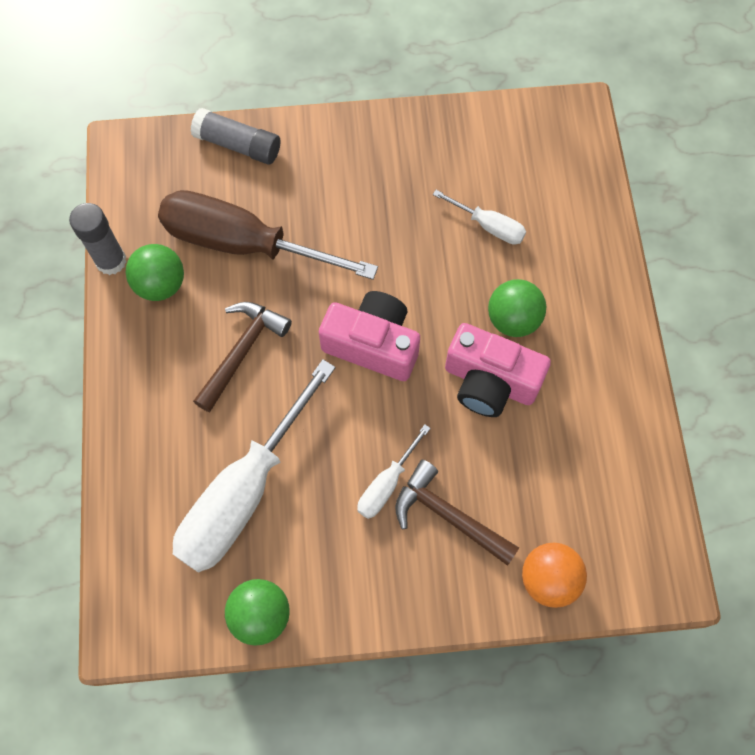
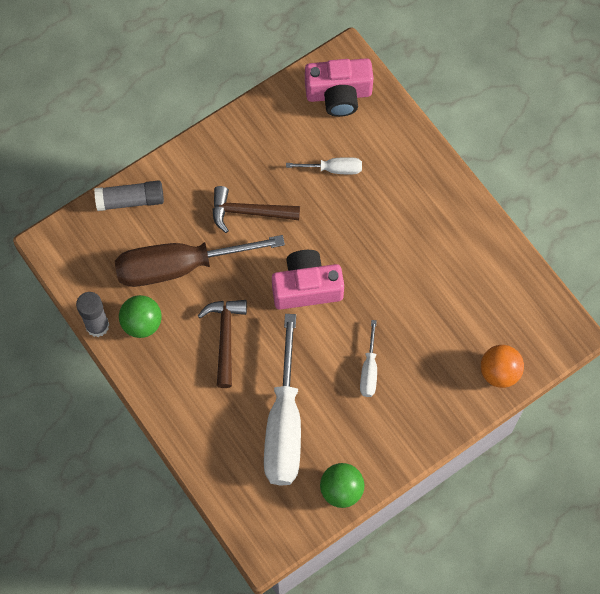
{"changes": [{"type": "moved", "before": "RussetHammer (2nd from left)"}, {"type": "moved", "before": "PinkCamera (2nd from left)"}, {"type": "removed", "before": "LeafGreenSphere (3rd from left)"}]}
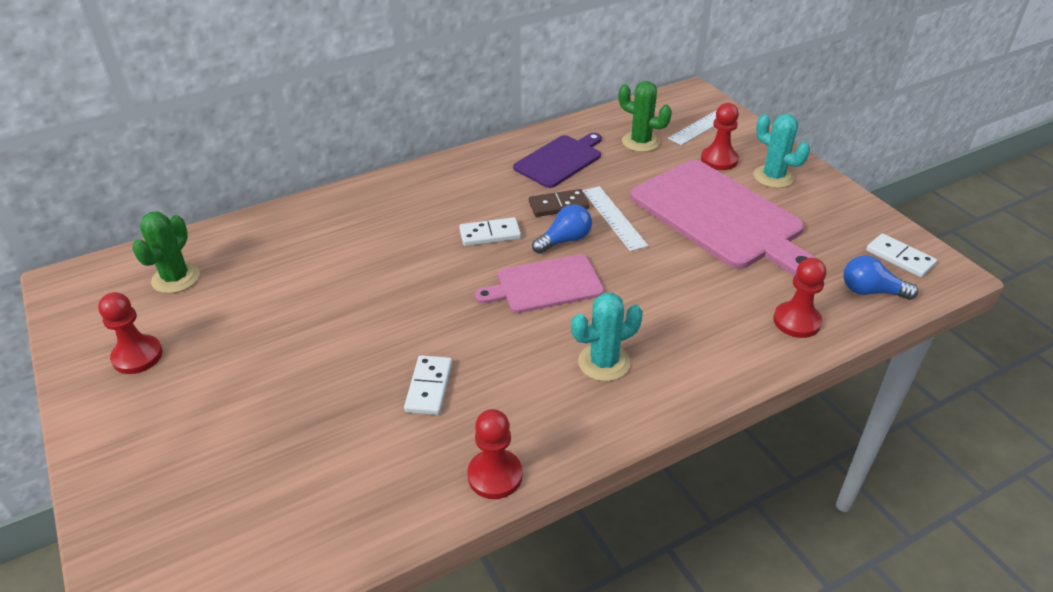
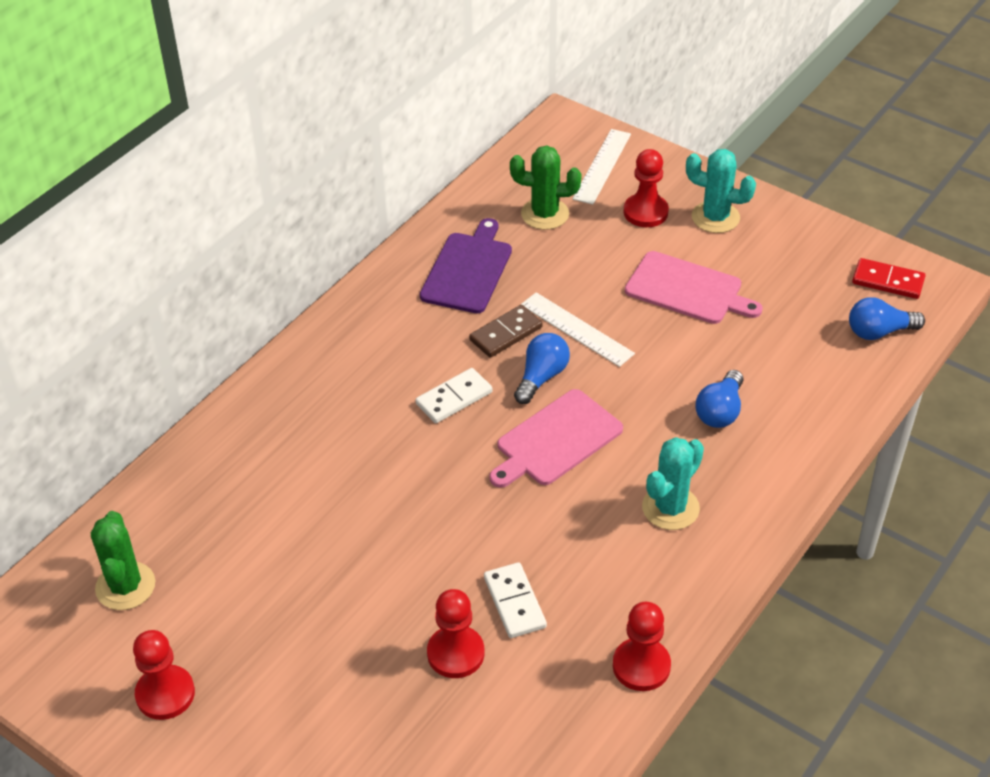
{"changes": [{"type": "moved", "before": "CrimsonPawn (4th from left in the first image)", "after": "CrimsonPawn (2nd from left)"}, {"type": "resized", "before": "PinkBreadBoard (2nd from left)", "scale": 0.57}, {"type": "added", "after": "RoyalBlueBulb (2nd from left)"}, {"type": "recoloured", "before": "WhiteDominoPiece (3rd from left)", "after": "CrimsonDominoPiece"}]}
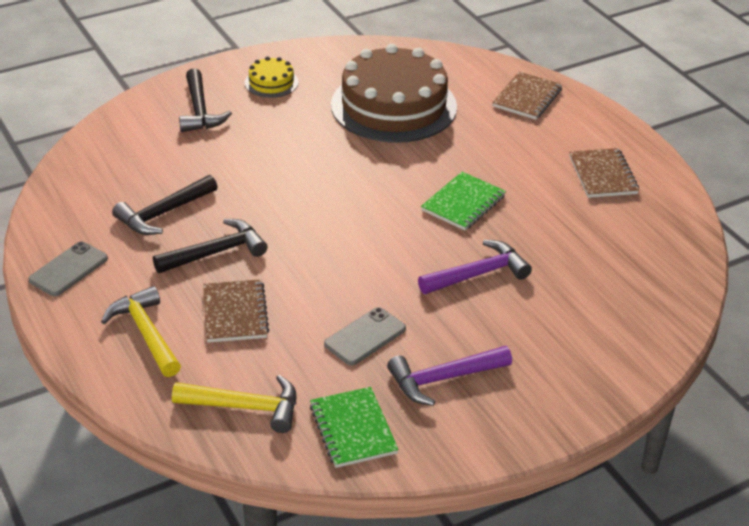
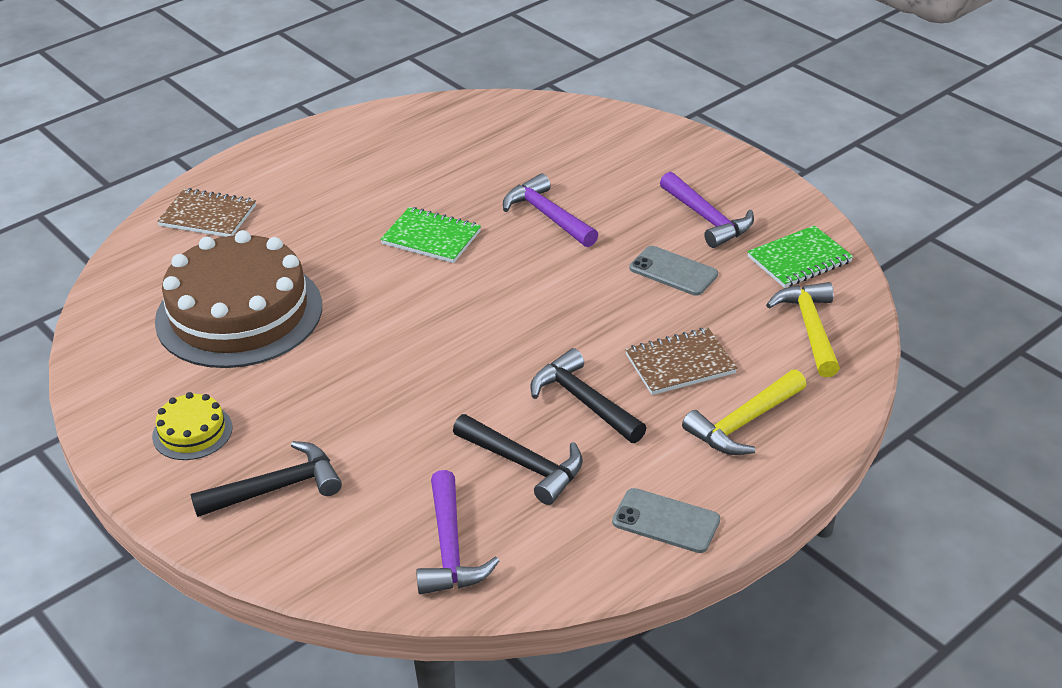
{"changes": [{"type": "added", "after": "VioletHammer (1st from left)"}, {"type": "removed", "before": "RussetNotepad (3rd from left)"}]}
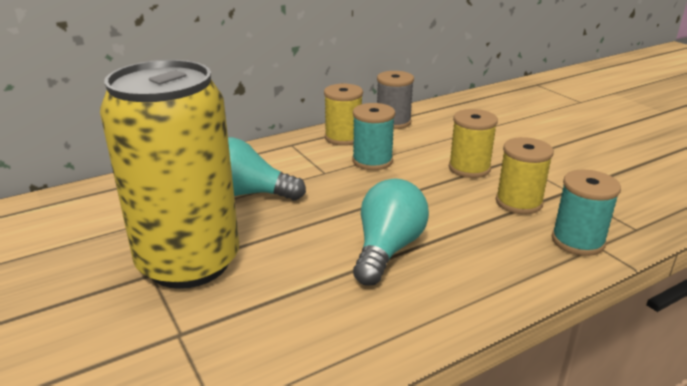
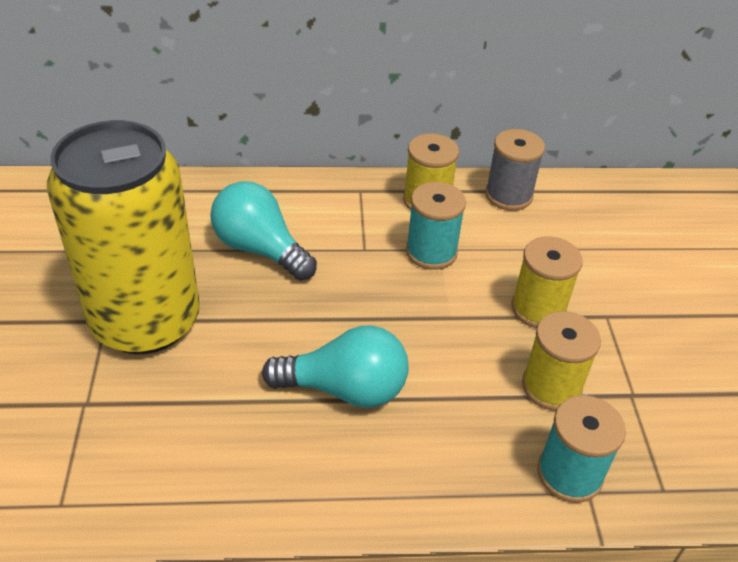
{"changes": [{"type": "turned", "before": "TurquoiseBulb (2nd from left)", "turn": 45}]}
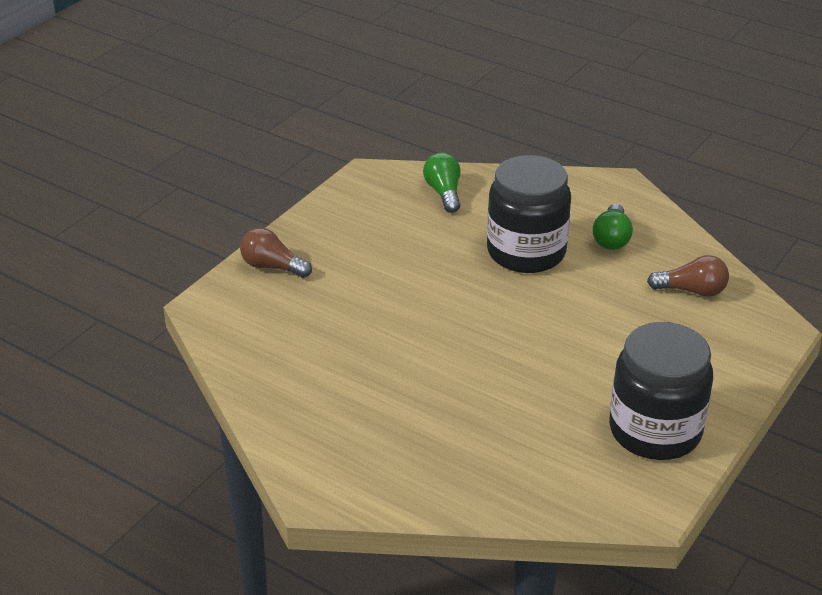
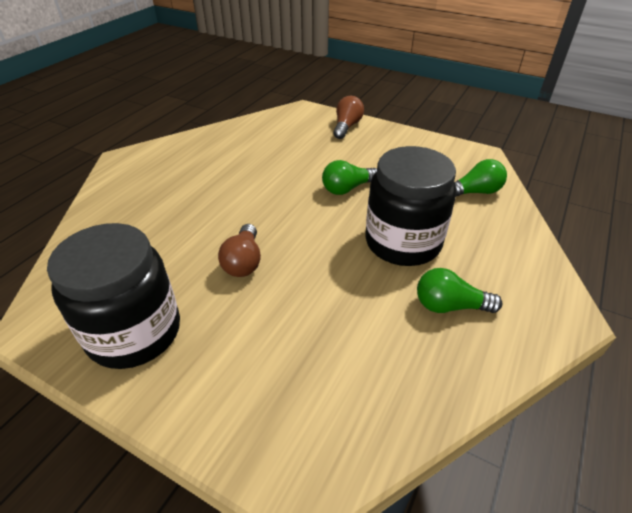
{"changes": [{"type": "moved", "before": "RussetBulb (2nd from left in the first image)", "after": "RussetBulb (1st from left)"}, {"type": "added", "after": "LeafGreenBulb (1st from left)"}]}
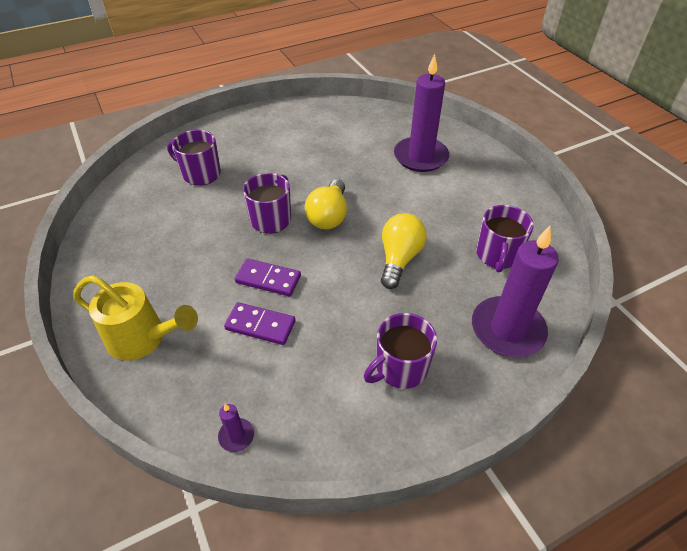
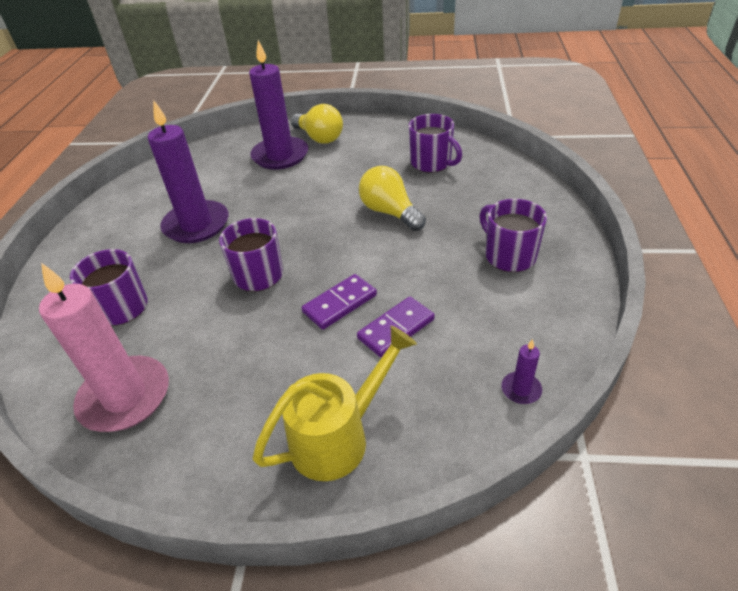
{"changes": [{"type": "added", "after": "PinkPillarCandle"}, {"type": "moved", "before": "VioletPillarCandle (3rd from left in the first image)", "after": "VioletPillarCandle (1st from left)"}, {"type": "moved", "before": "GoldenBulb (1st from left)"}, {"type": "turned", "before": "VioletCoffeeMug (3rd from left in the first image)", "turn": 150}]}
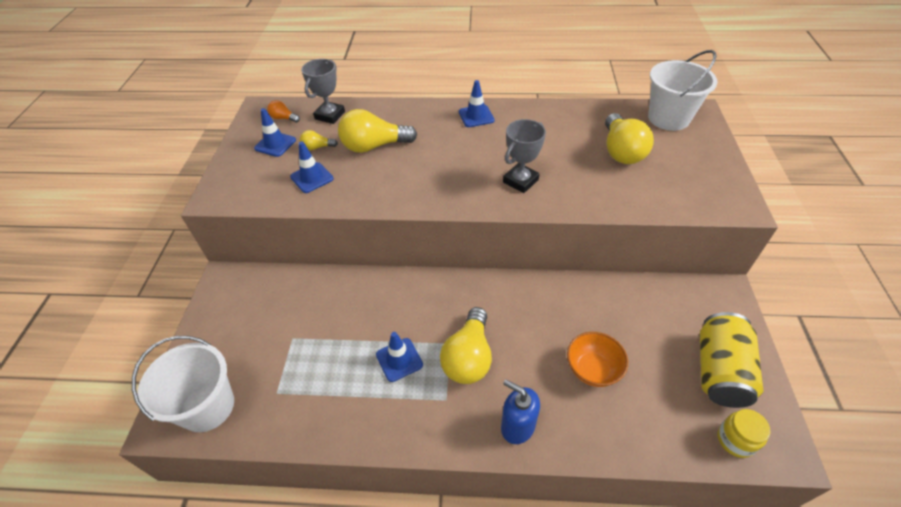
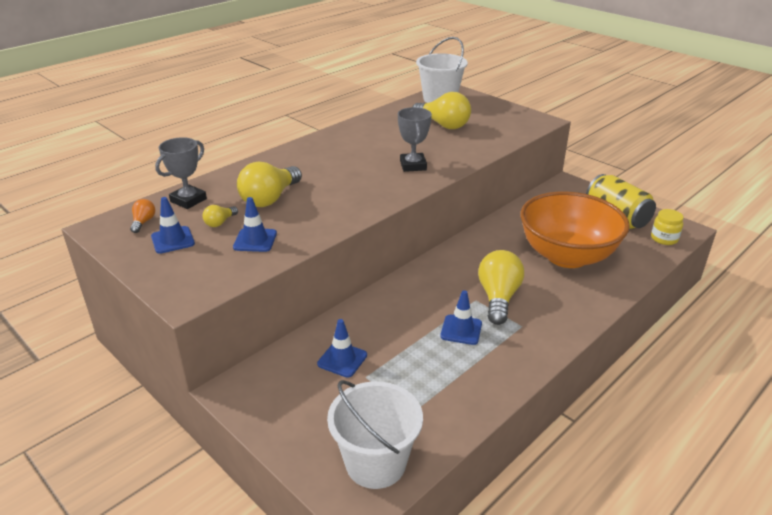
{"changes": [{"type": "turned", "before": "BrightOrangeBulb", "turn": 120}, {"type": "turned", "before": "GrayPrizeCup (1st from left)", "turn": 60}, {"type": "moved", "before": "RoyalBlueTrafficCone (4th from left in the first image)", "after": "RoyalBlueTrafficCone (3rd from left)"}, {"type": "turned", "before": "GoldenBulb (3rd from left in the first image)", "turn": -135}, {"type": "resized", "before": "BrightOrangeServingBowl", "scale": 2.14}, {"type": "removed", "before": "RoyalBluePumpBottle"}]}
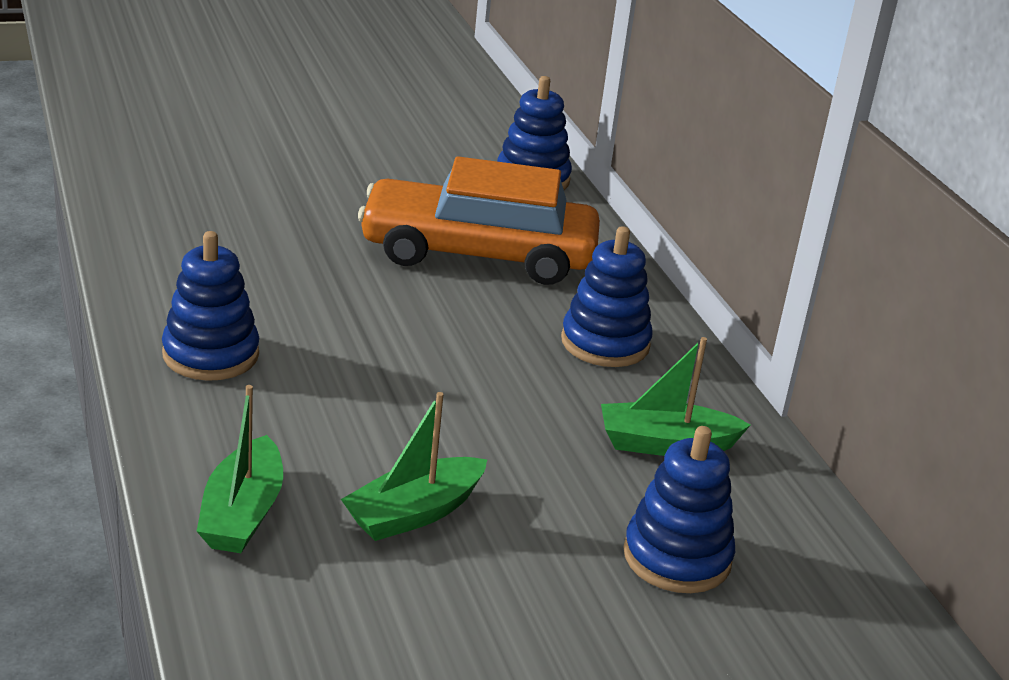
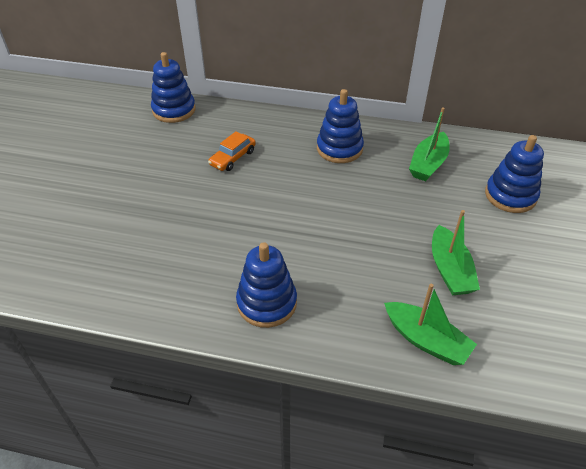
{"changes": [{"type": "resized", "before": "BrightOrangeToyCar", "scale": 0.4}]}
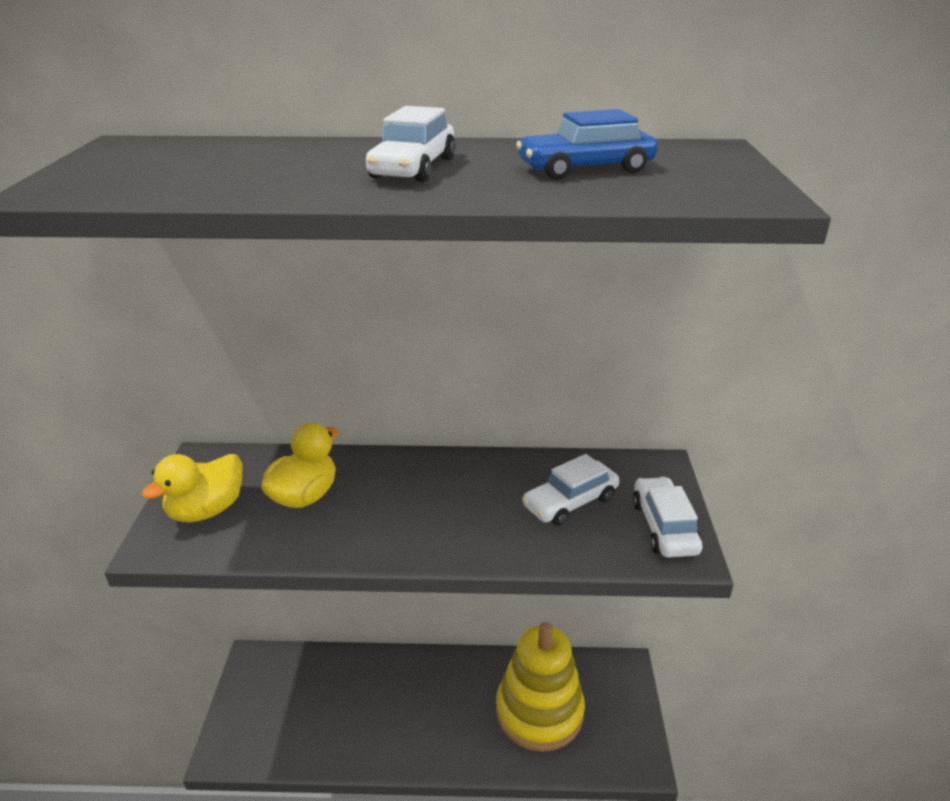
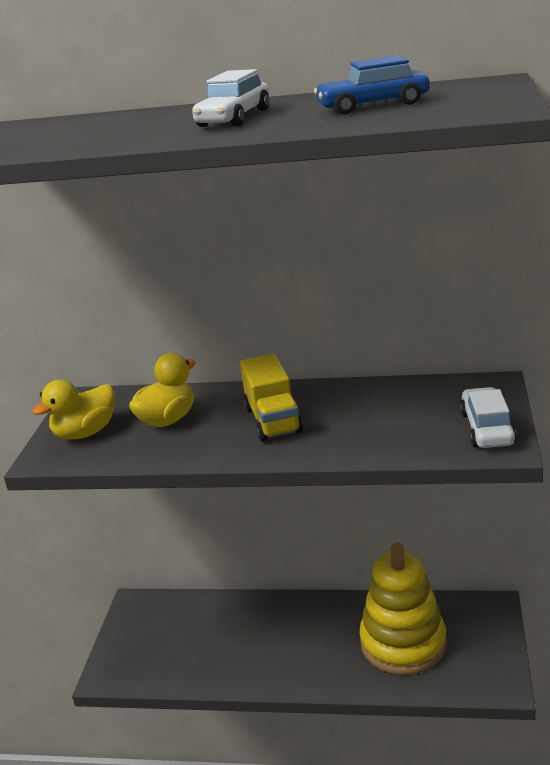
{"changes": [{"type": "added", "after": "GoldenToyTruck"}, {"type": "removed", "before": "WhiteToyCar (2nd from left)"}]}
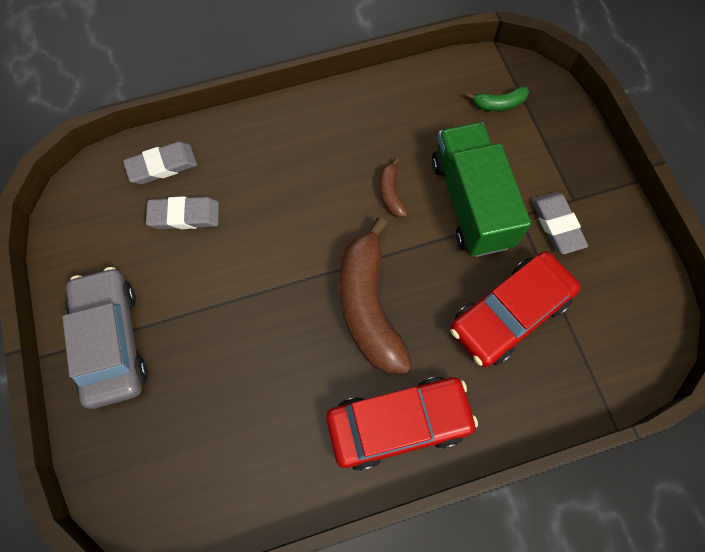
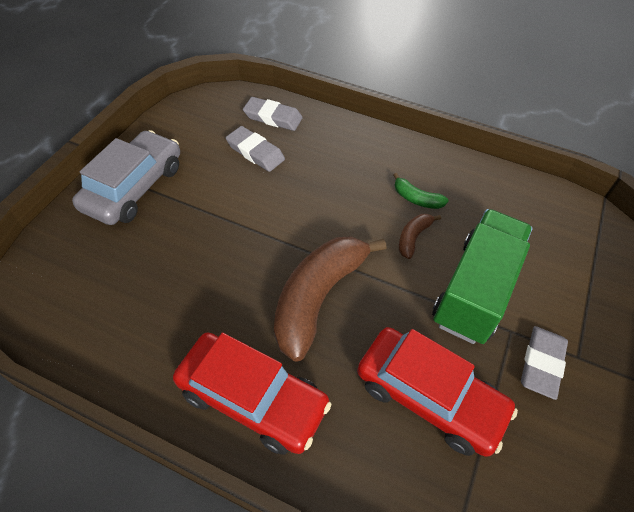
{"changes": [{"type": "turned", "before": "CrimsonToyCar (2nd from left)", "turn": -150}, {"type": "moved", "before": "LeafGreenBanana"}]}
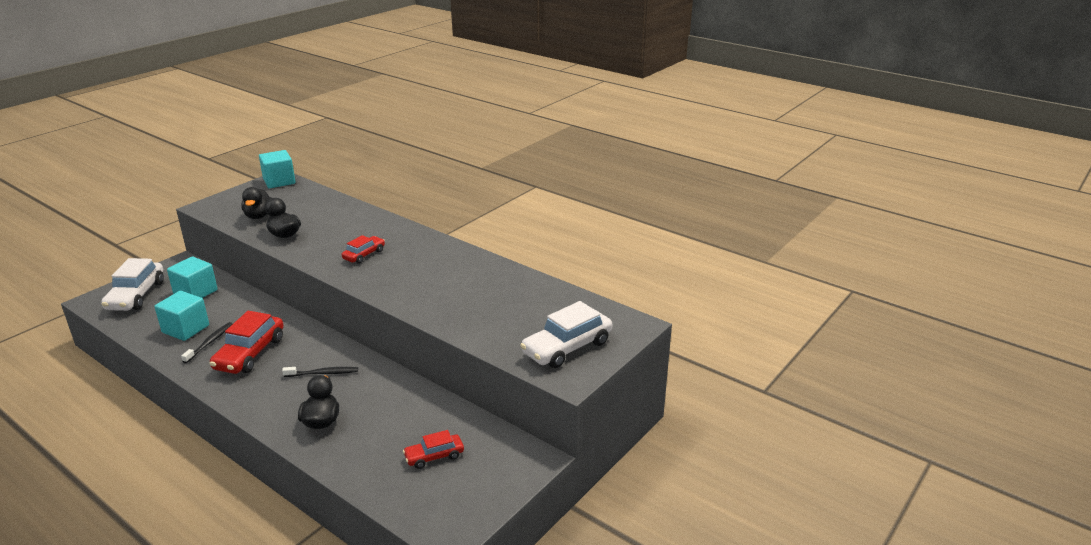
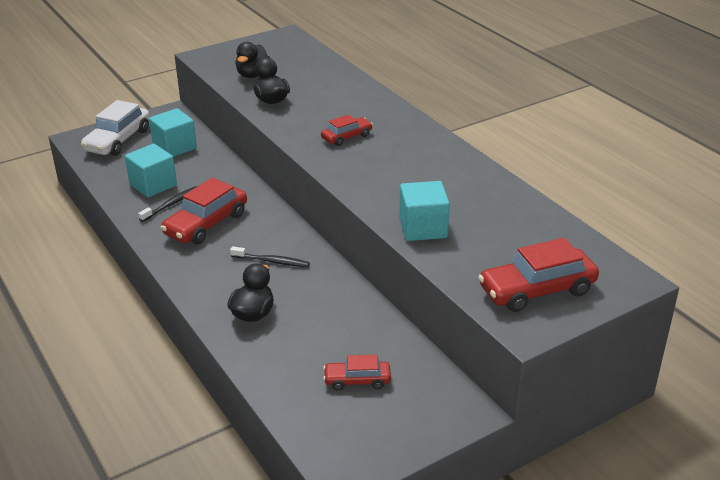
{"changes": [{"type": "moved", "before": "TurquoiseBlock (3rd from left)"}, {"type": "recoloured", "before": "WhiteToyCar (2nd from left)", "after": "CrimsonToyCar (4th from left)"}]}
